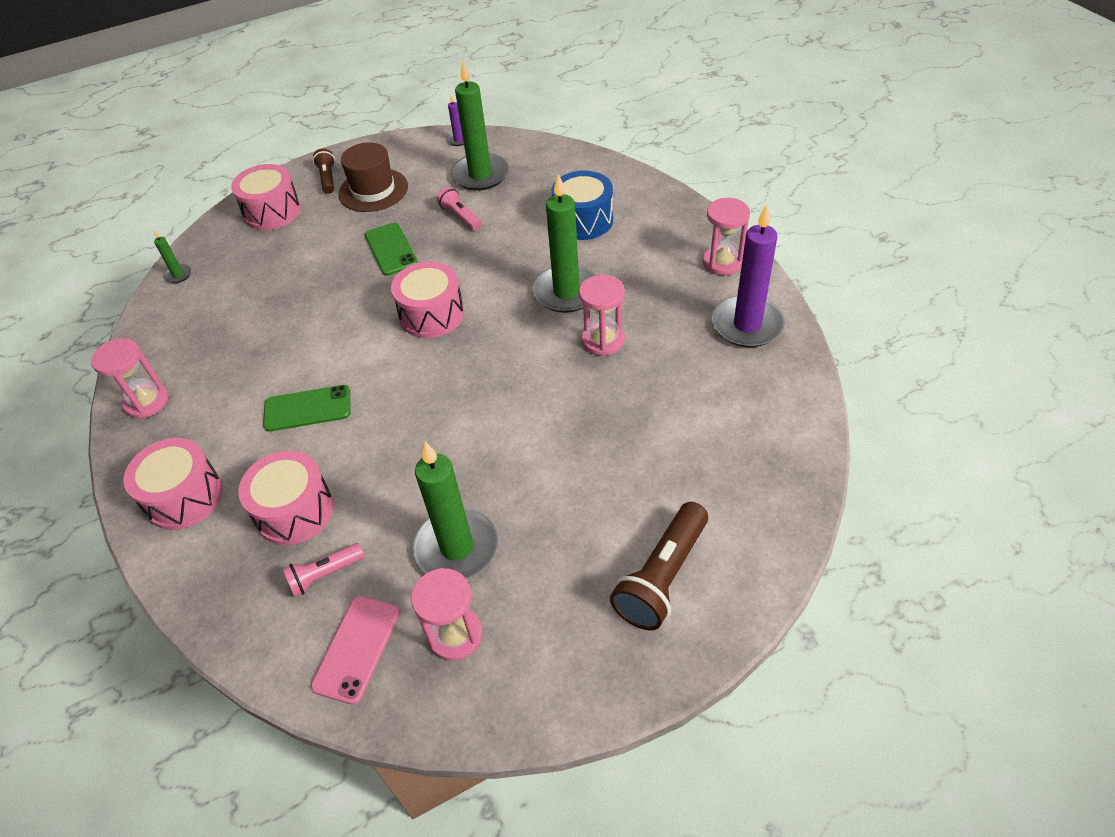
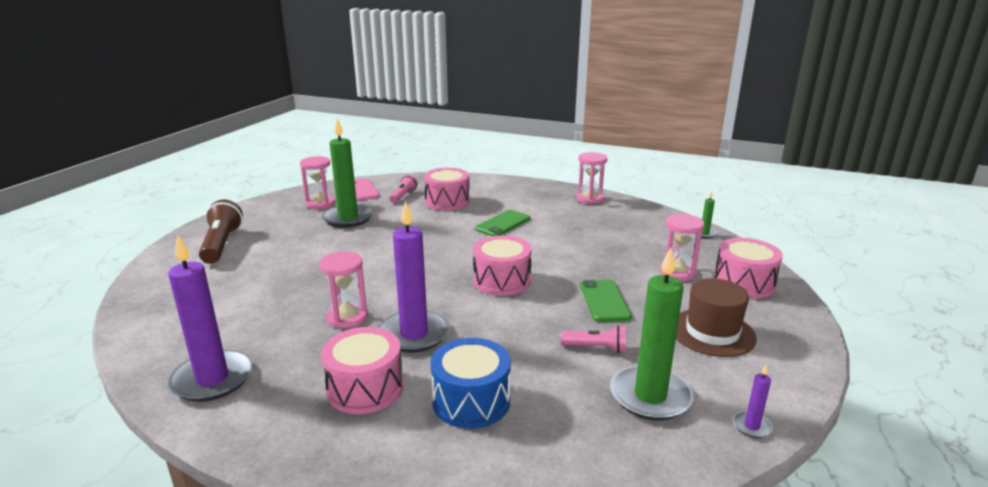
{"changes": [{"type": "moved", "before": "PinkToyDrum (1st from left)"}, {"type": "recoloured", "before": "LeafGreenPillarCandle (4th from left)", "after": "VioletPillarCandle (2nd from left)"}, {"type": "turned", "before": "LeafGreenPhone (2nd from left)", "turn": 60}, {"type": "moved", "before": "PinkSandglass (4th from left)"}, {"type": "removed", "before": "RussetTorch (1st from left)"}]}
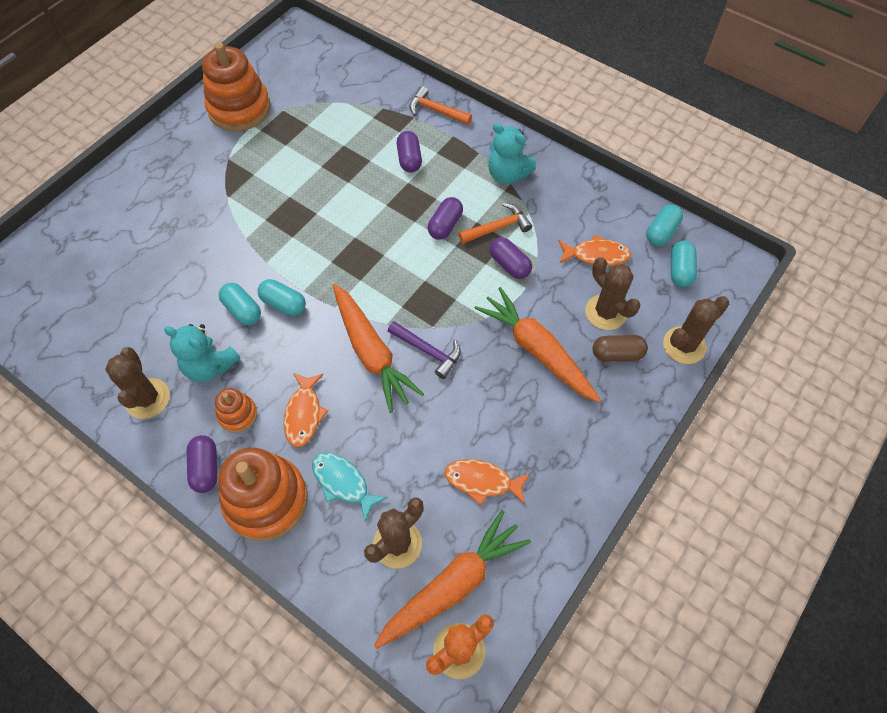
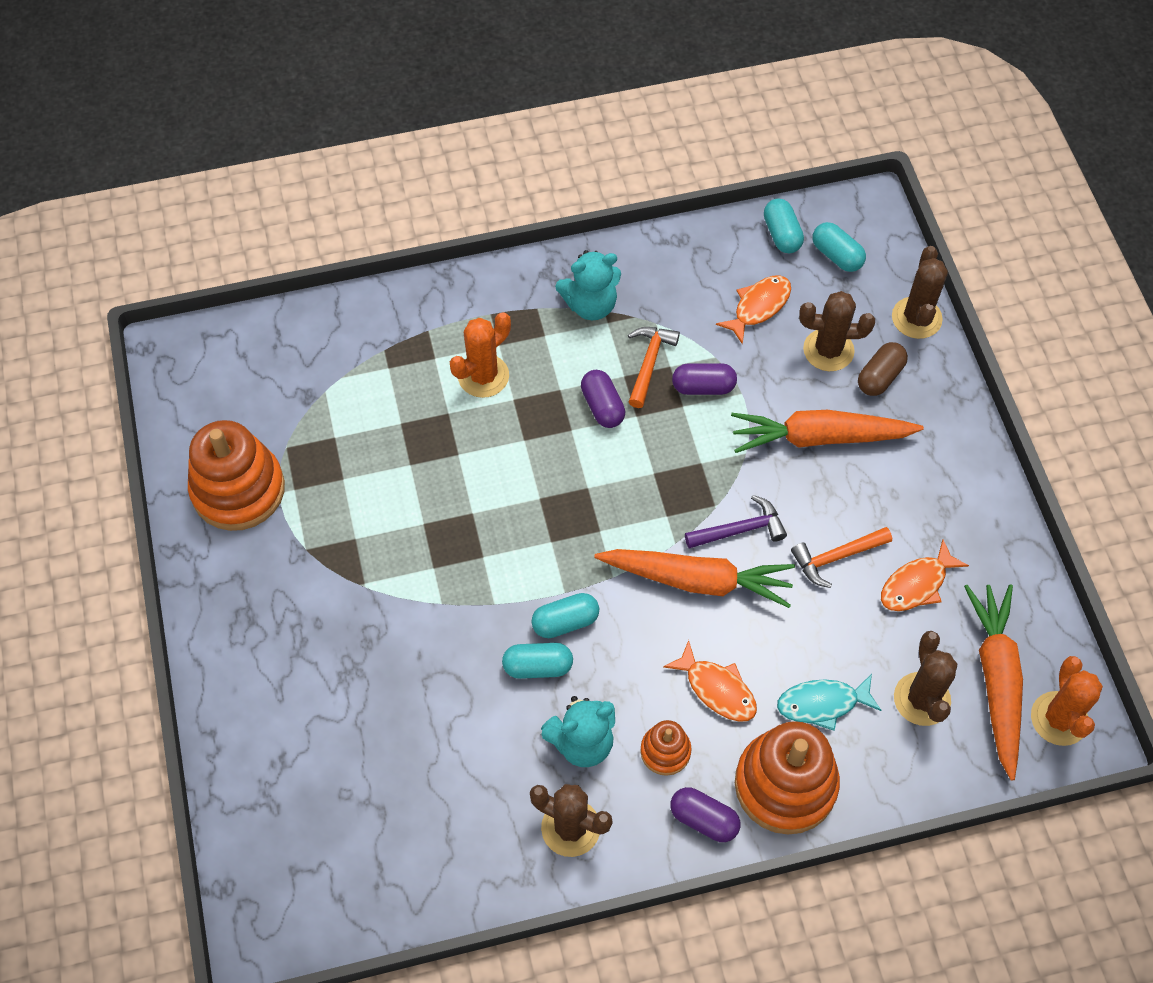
{"changes": [{"type": "replaced", "before": "VioletPillShape (2nd from left)", "after": "BrightOrangeSaguaroCactus (1st from left)"}, {"type": "moved", "before": "BrightOrangeHammer (1st from left in the first image)", "after": "BrightOrangeHammer (2nd from left)"}]}
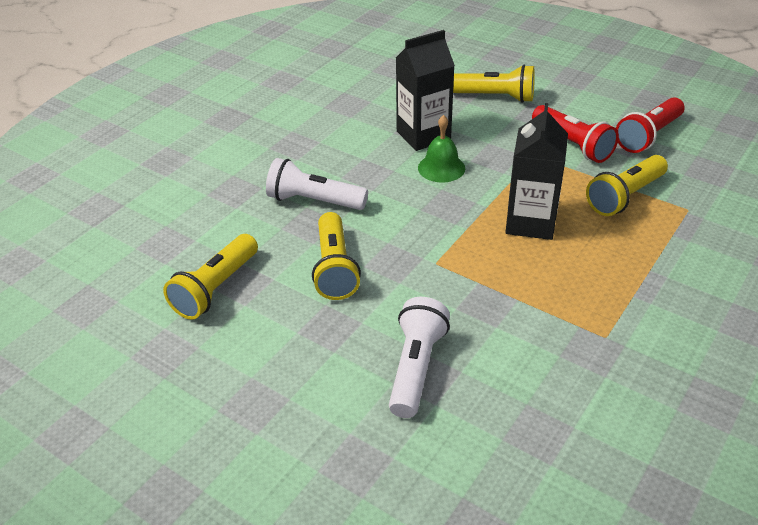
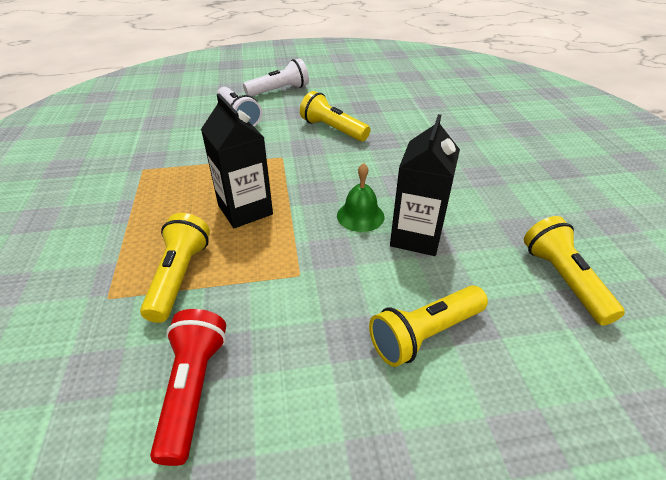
{"changes": [{"type": "moved", "before": "WhiteTorch (1st from left in the first image)", "after": "WhiteTorch (2nd from left)"}, {"type": "moved", "before": "GoldenTorch (1st from left in the first image)", "after": "GoldenTorch (4th from left)"}, {"type": "removed", "before": "CrimsonTorch (1st from left)"}]}
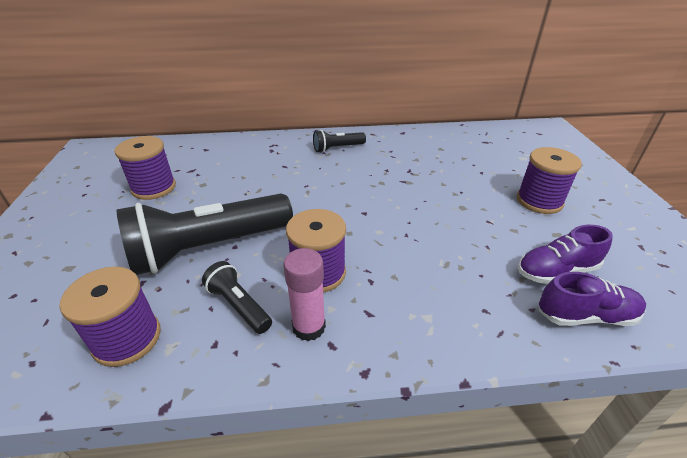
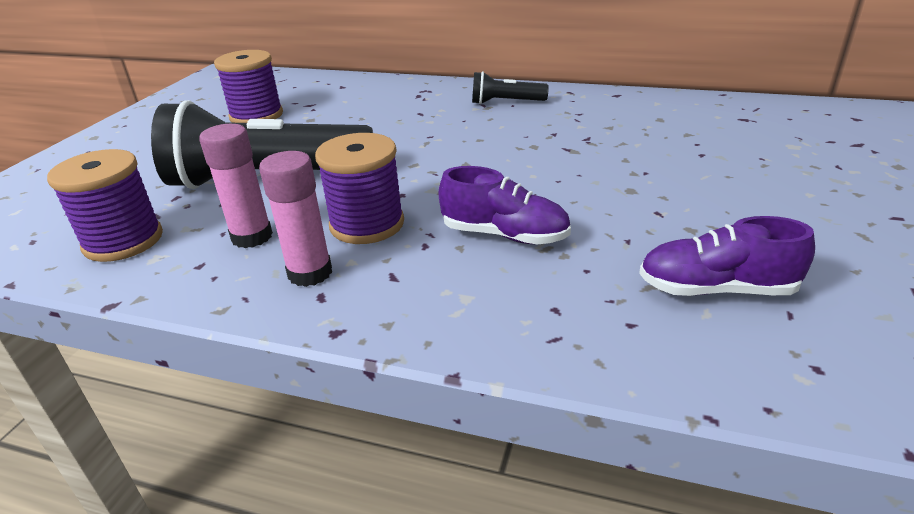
{"changes": [{"type": "replaced", "before": "EbonyTorch (2nd from left)", "after": "PinkGlueStick (1st from left)"}, {"type": "moved", "before": "VioletLaceUpShoe (2nd from left in the first image)", "after": "VioletLaceUpShoe (1st from left)"}, {"type": "removed", "before": "VioletSpool (4th from left)"}]}
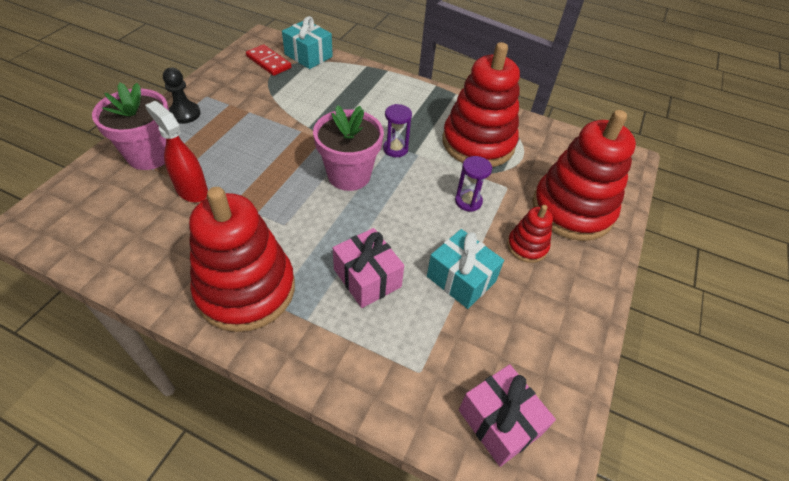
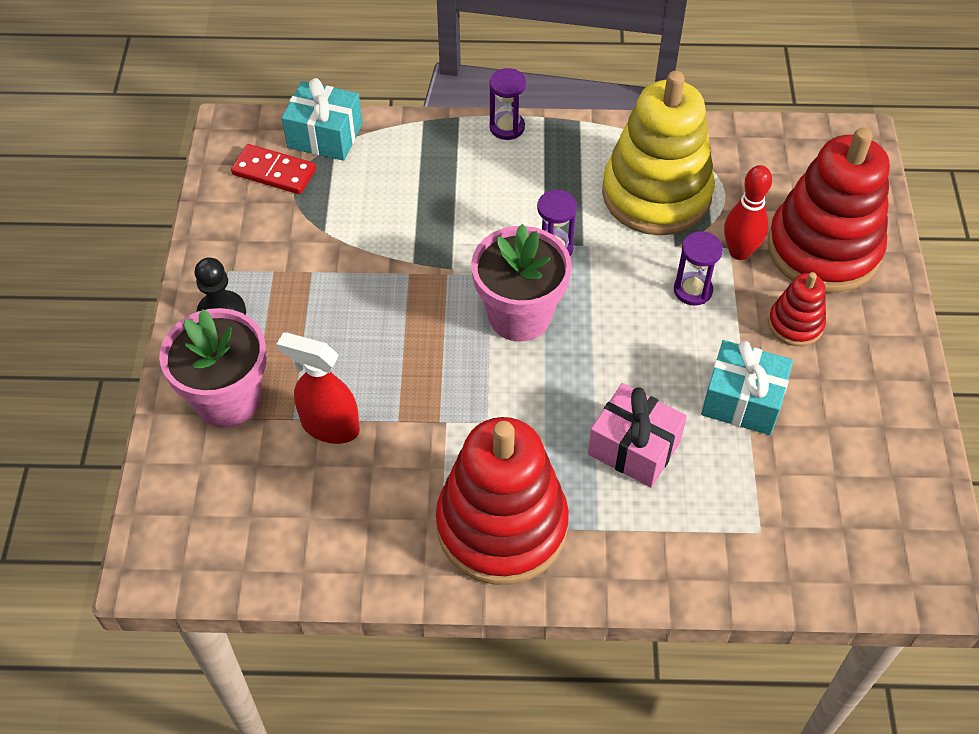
{"changes": [{"type": "added", "after": "VioletSandglass (1st from left)"}, {"type": "recoloured", "before": "CrimsonStackingToy (2nd from left)", "after": "GoldenStackingToy"}, {"type": "added", "after": "CrimsonTenpin"}, {"type": "removed", "before": "PinkGift (2nd from left)"}]}
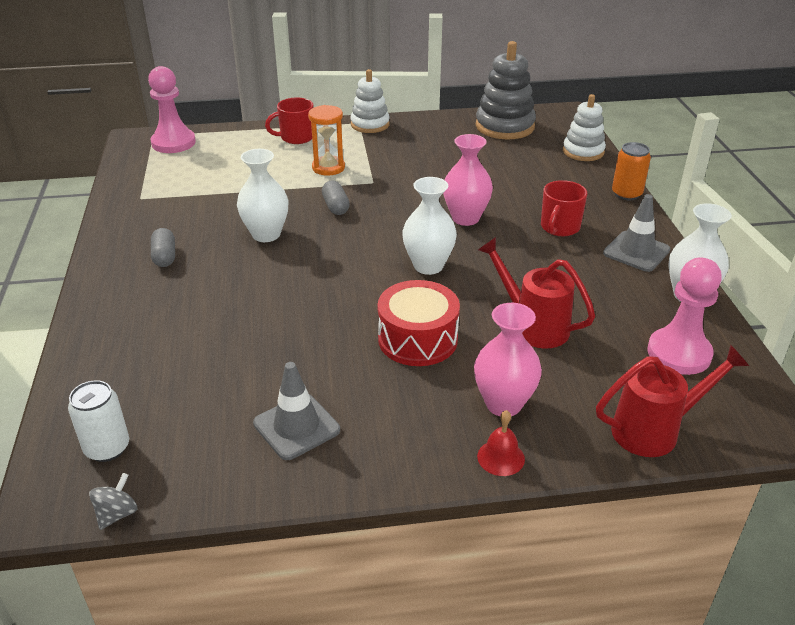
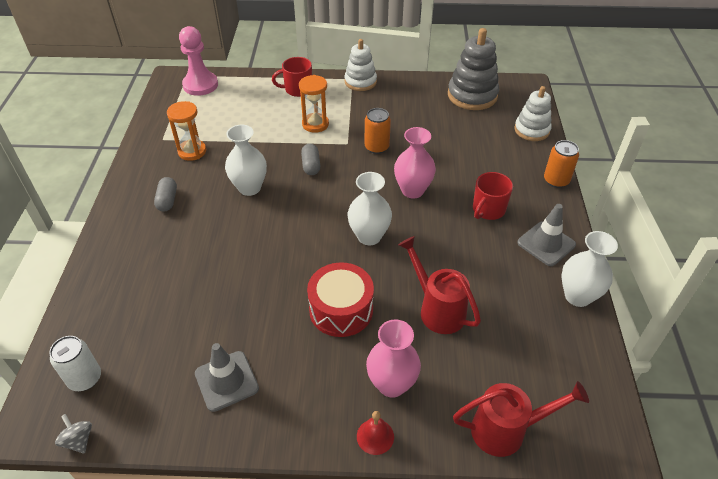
{"changes": [{"type": "turned", "before": "GraySpinningTop", "turn": -75}, {"type": "added", "after": "BrightOrangeSandglass (1st from left)"}, {"type": "added", "after": "BrightOrangeSodaCan (1st from left)"}, {"type": "removed", "before": "PinkPawn (2nd from left)"}]}
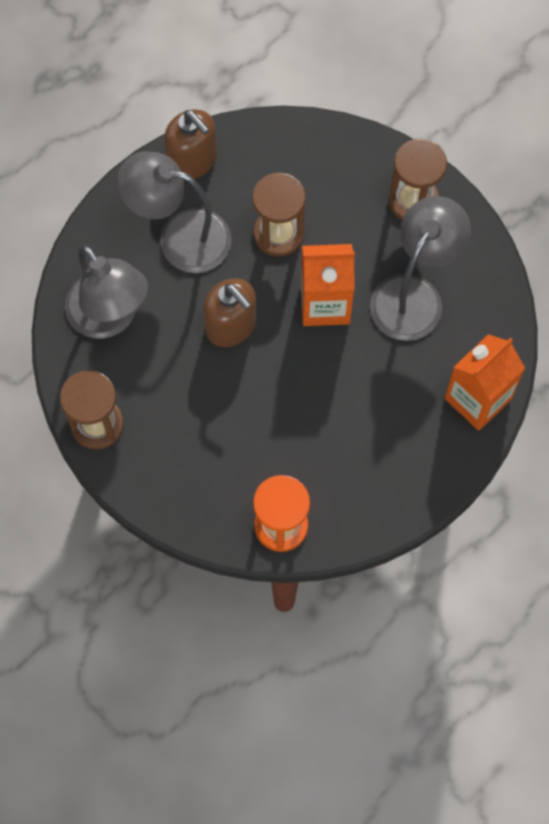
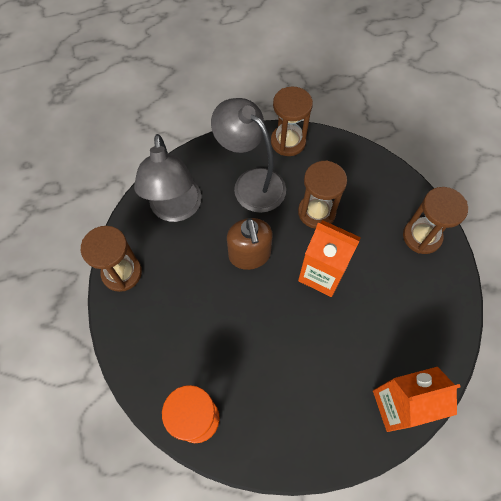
{"changes": [{"type": "replaced", "before": "RussetPumpBottle (1st from left)", "after": "RussetSandglass (2nd from left)"}, {"type": "removed", "before": "GrayDeskLamp (3rd from left)"}]}
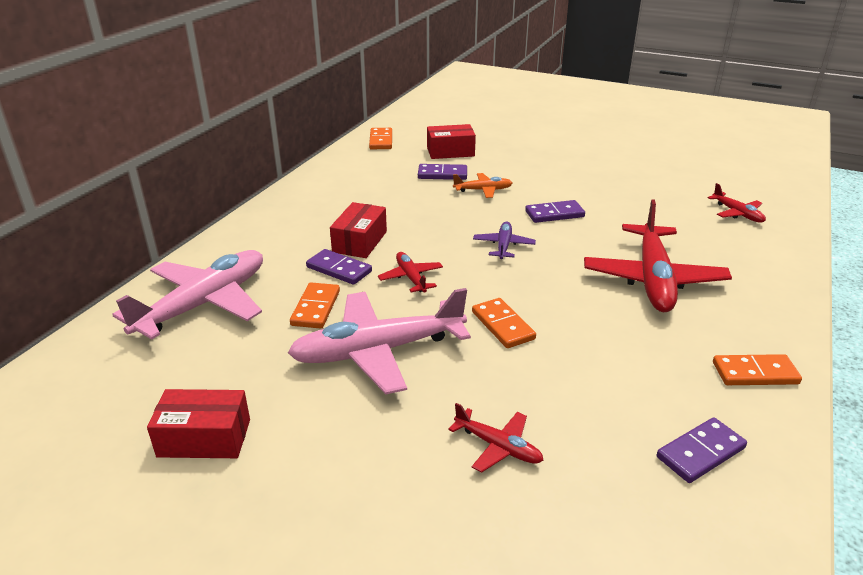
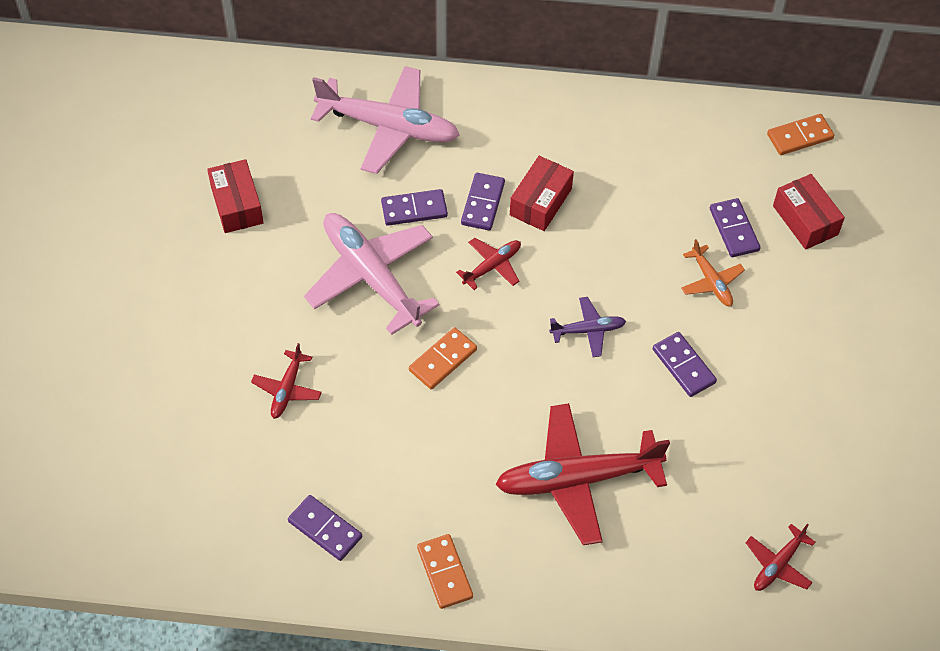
{"changes": [{"type": "recoloured", "before": "BrightOrangeDominoPiece (1st from left)", "after": "VioletDominoPiece (2nd from left)"}, {"type": "turned", "before": "CrimsonParcel (2nd from left)", "turn": -60}]}
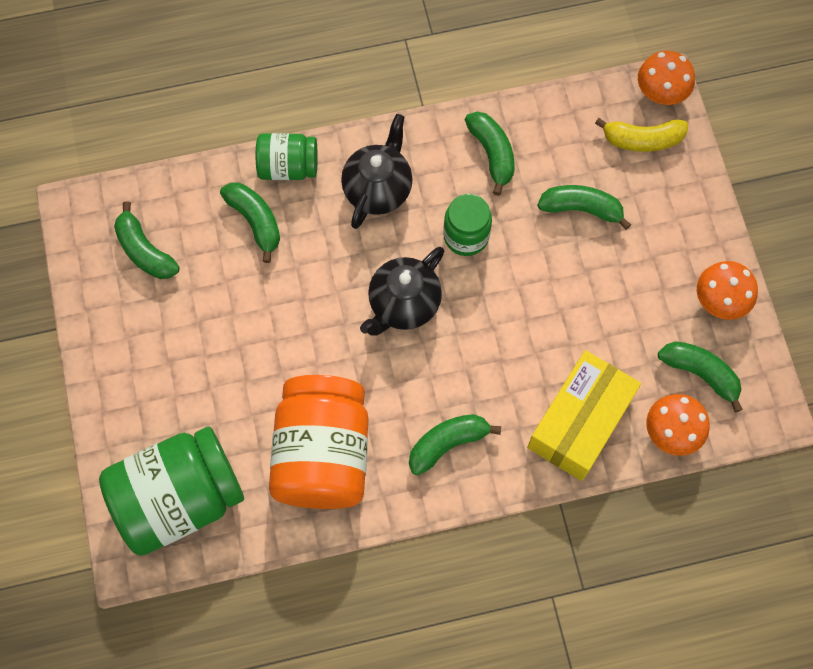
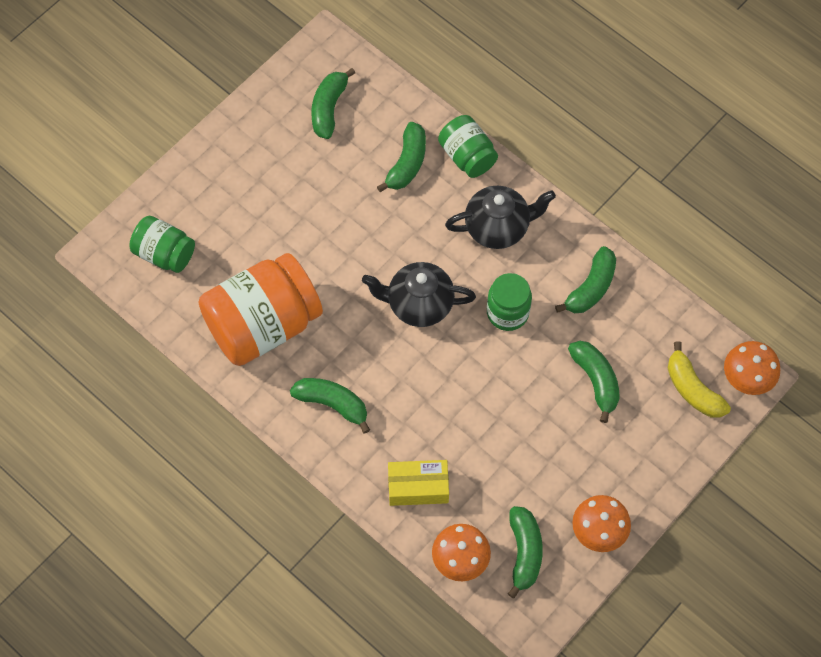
{"changes": [{"type": "resized", "before": "LeafGreenJar (1st from left)", "scale": 0.54}, {"type": "resized", "before": "GoldenParcel", "scale": 0.62}]}
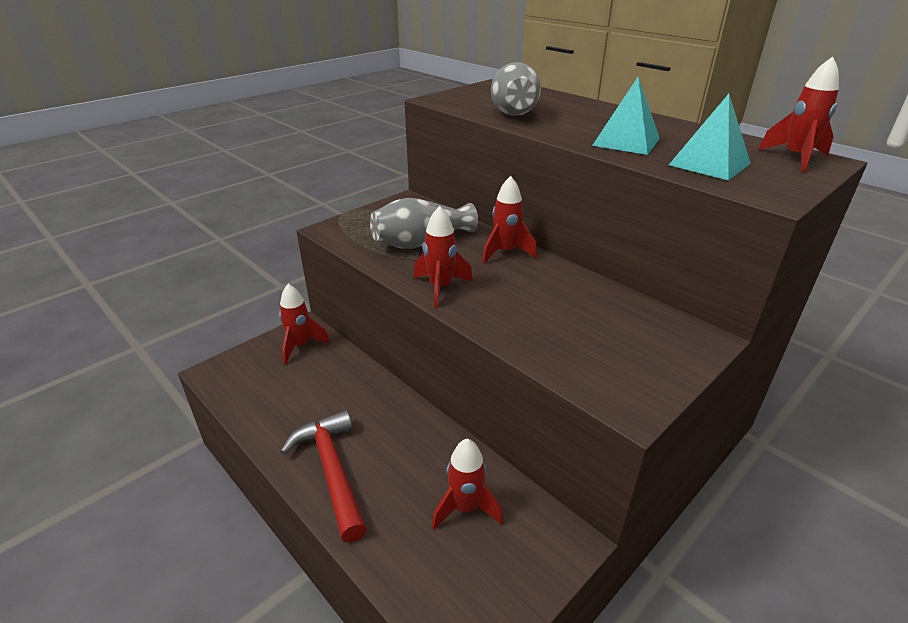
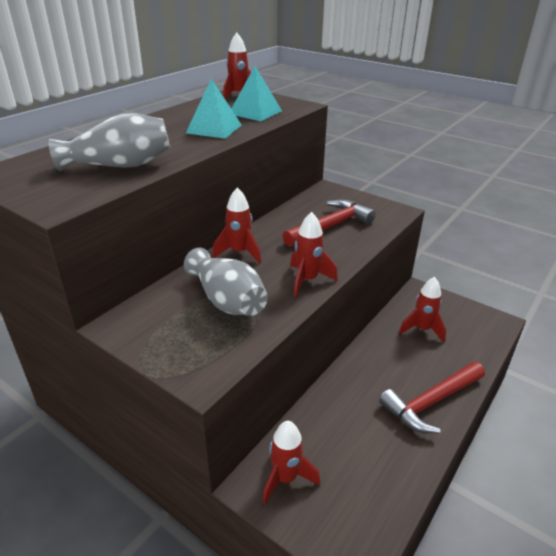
{"changes": [{"type": "added", "after": "CrimsonHammer (1st from left)"}]}
